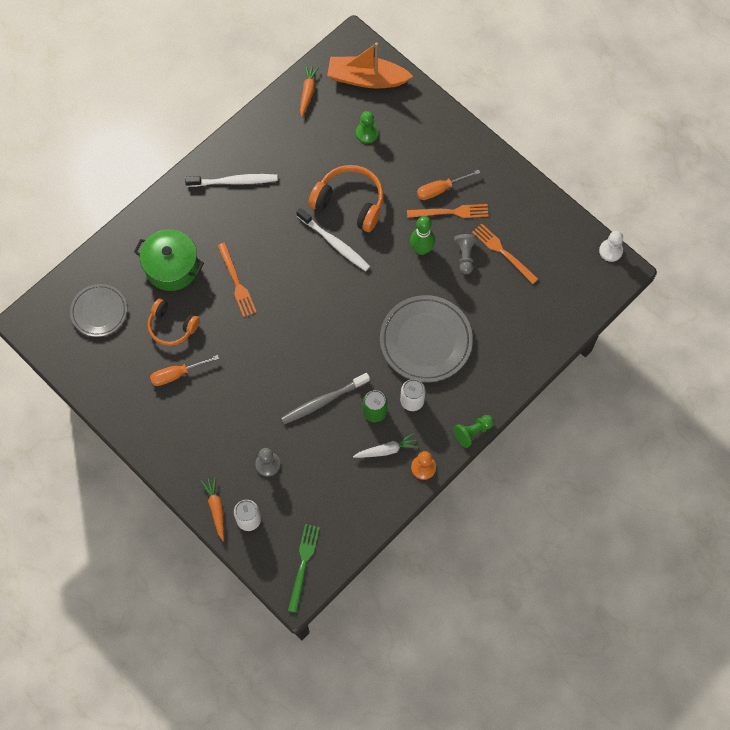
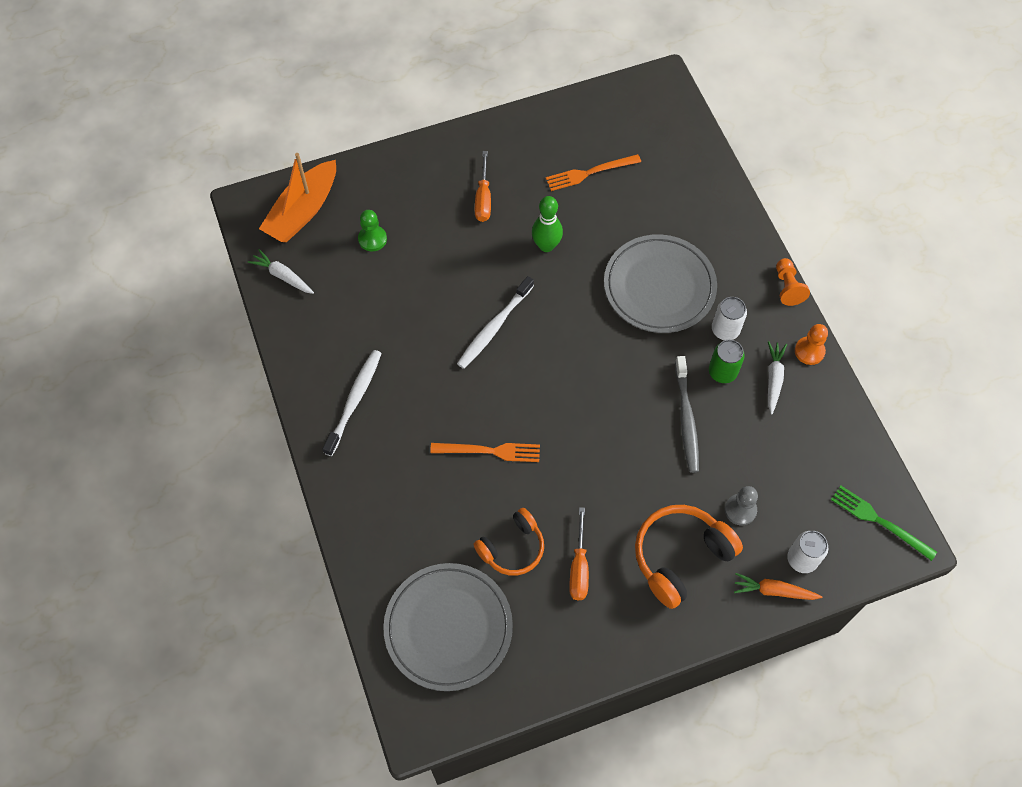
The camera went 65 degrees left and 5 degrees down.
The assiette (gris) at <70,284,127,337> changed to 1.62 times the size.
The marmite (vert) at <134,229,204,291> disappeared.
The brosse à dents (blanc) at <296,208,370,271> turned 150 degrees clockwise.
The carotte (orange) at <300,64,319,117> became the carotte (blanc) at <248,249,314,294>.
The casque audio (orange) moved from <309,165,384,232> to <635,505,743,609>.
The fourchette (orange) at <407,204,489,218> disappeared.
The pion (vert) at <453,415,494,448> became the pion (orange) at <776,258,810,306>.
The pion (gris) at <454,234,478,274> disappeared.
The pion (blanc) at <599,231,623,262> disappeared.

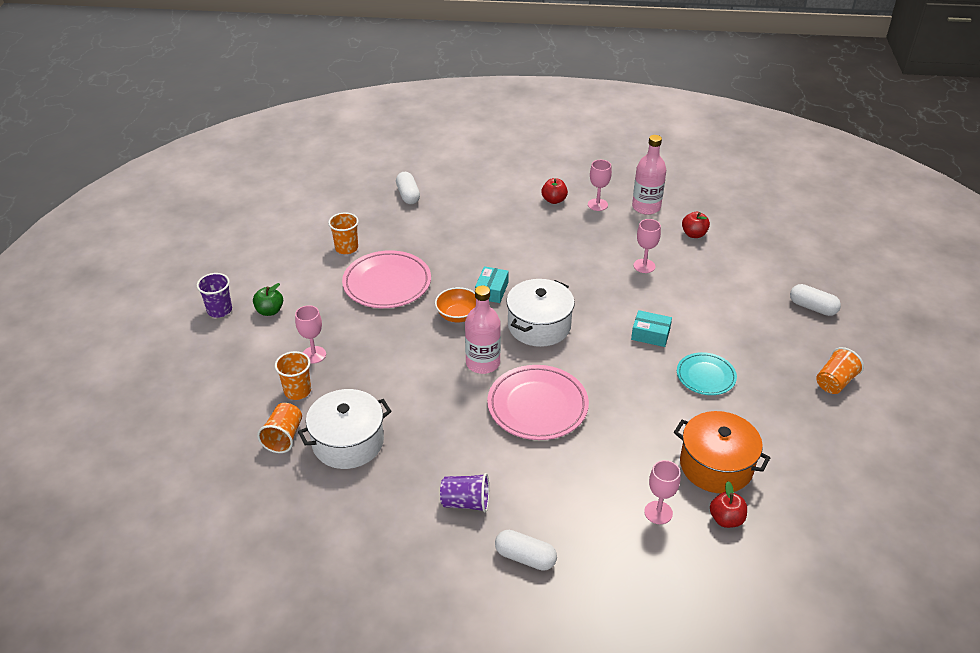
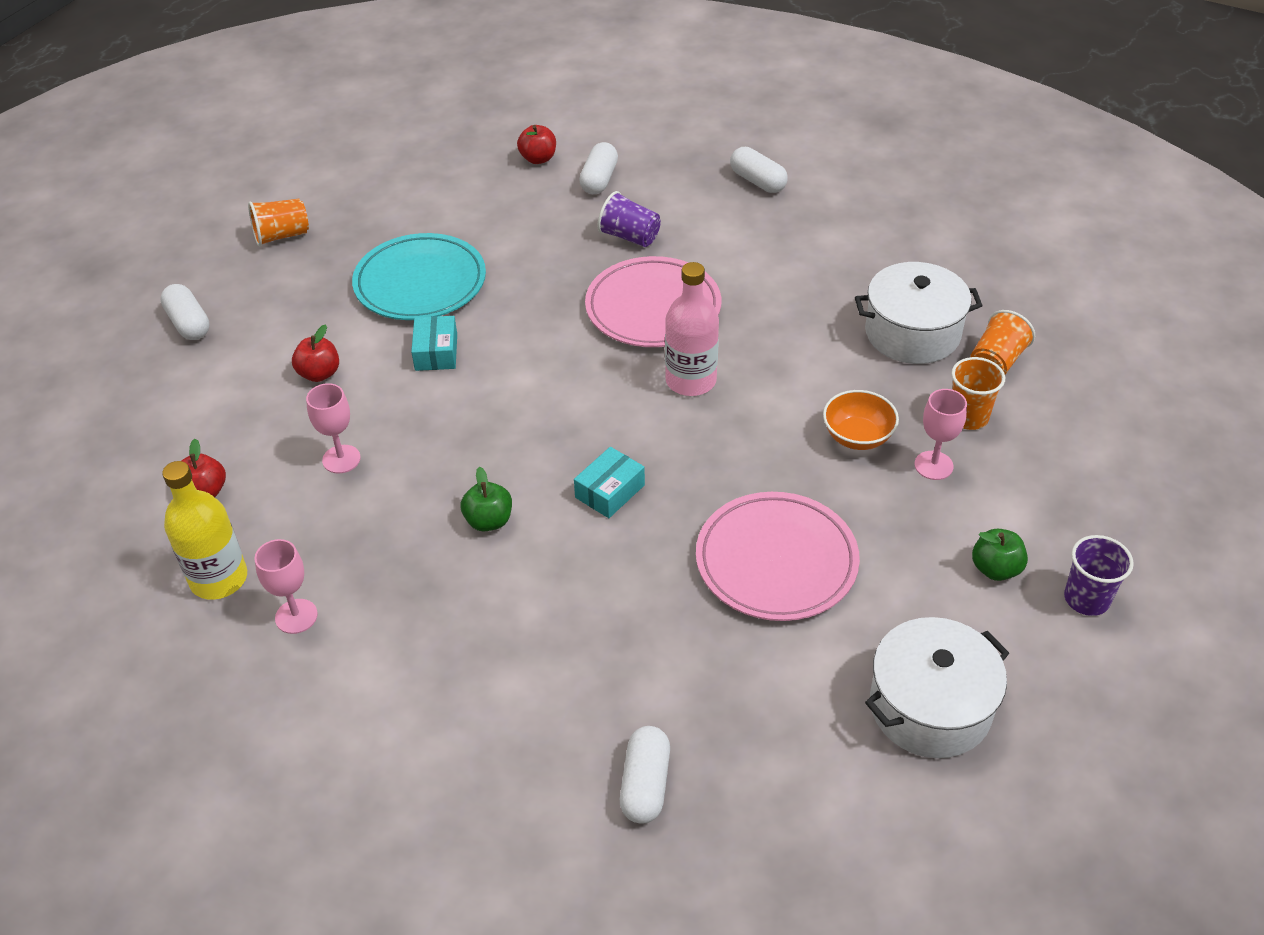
The camera went 155 degrees left and 5 degrees up.
The gobelet (orange) at <328,212,359,254> disappeared.
The bol (orange) moved from <435,287,476,322> to <823,390,899,450>.
The gobelet (violet) moved from <440,473,489,512> to <598,191,661,247>.
The marmite (blanc) moved from <506,279,575,347> to <865,617,1009,758>.
The pomme (rouge) moved from <541,178,568,204> to <292,324,339,382>.
The boîte (turquoise) at <631,310,672,347> turned 45 degrees clockwise.
The bouteille (rose) at <632,135,666,215> became the bouteille (jaune) at <162,461,247,600>.
The verre à pied (rose) at <644,460,680,524> was replaced by the gélule (blanc) at <579,142,618,194>.
The marmite (orange) at <674,411,770,493> disappeared.
The assiette (turquoise) at <677,352,737,395> changed to 1.65 times the size.
The pomme (vert) at <460,467,512,531> appeared.

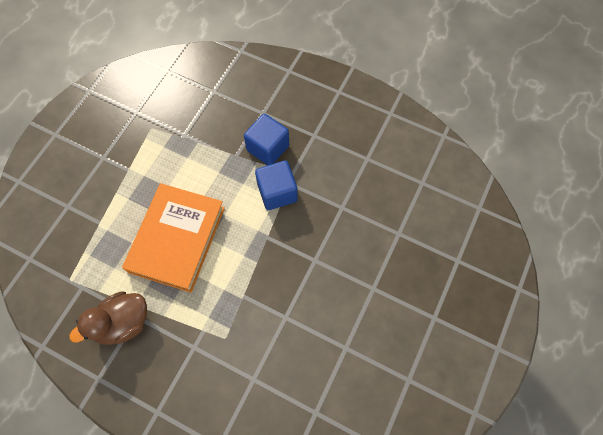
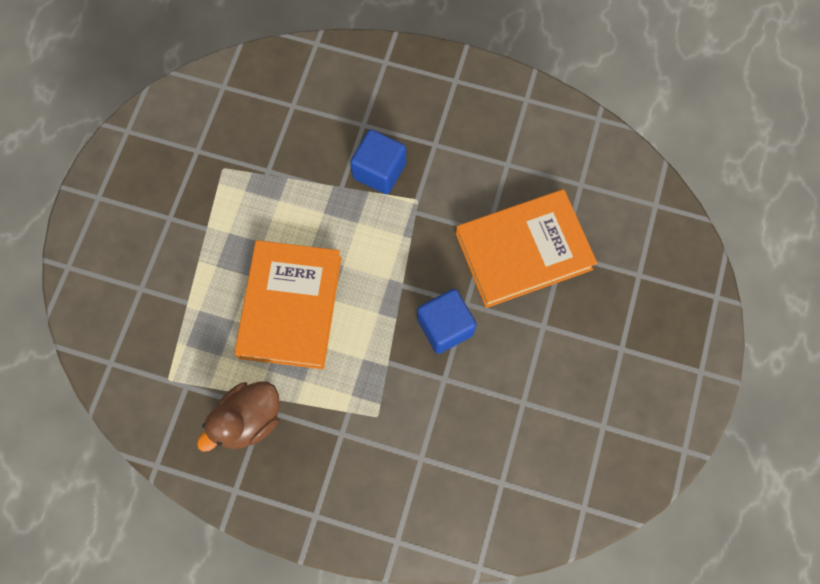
The camera went 10 degrees left and 5 degrees up.
The cube (bleu) moved from <255,160,298,210> to <417,289,477,354>.
The livre (orange) at <456,189,597,308> appeared.

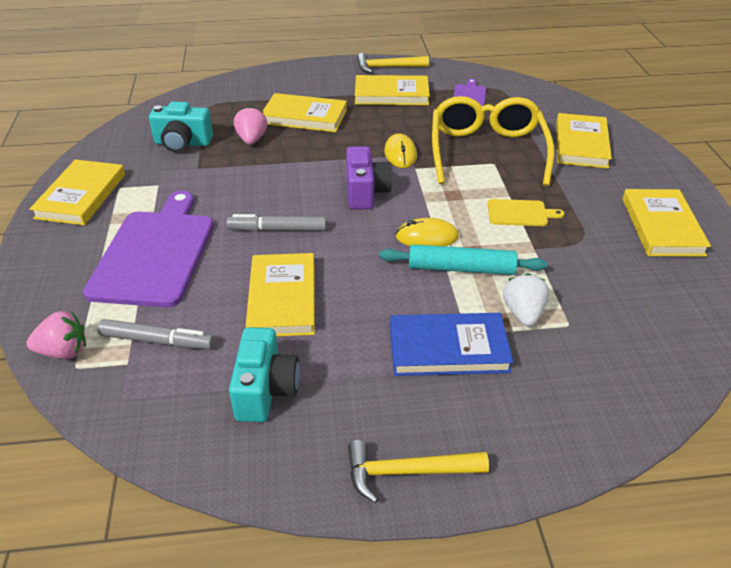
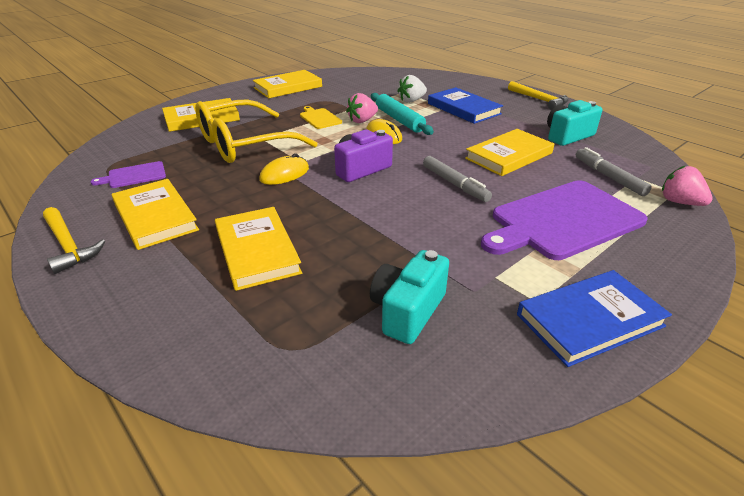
The camera went 125 degrees left and 5 degrees down.
The livre (jaune) at <30,159,125,225> became the livre (bleu) at <517,270,672,367>.
The appareil photo (turquoise) at <149,102,213,153> turned 120 degrees counterclockwise.
The fraise (rose) moved from <234,106,268,145> to <346,93,378,123>.

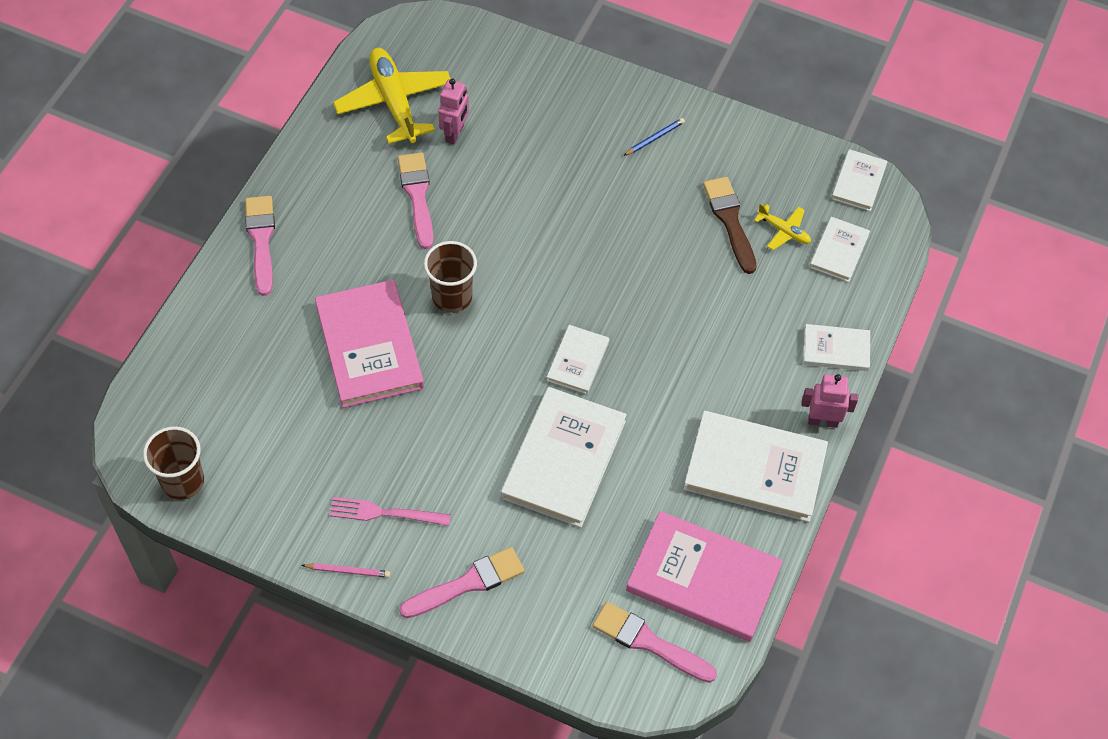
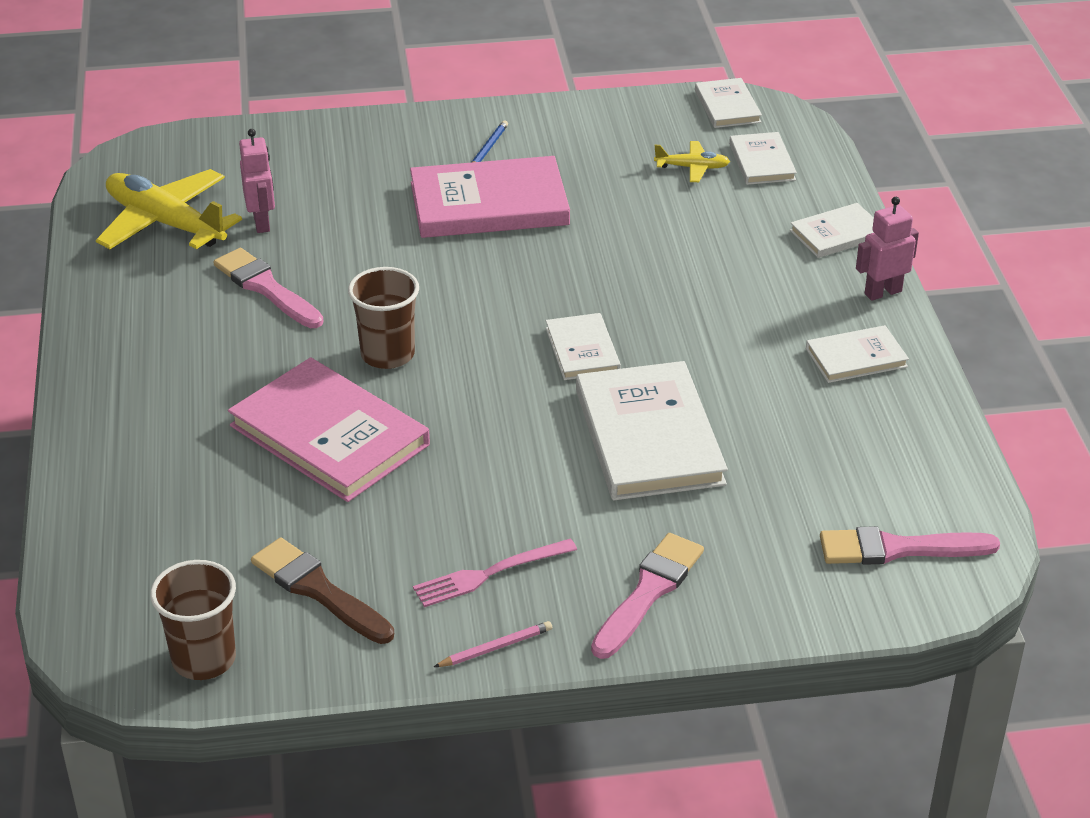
The camera went 30 degrees left and 20 degrees down.
The pinceau (rose) at <245,196,275,296> disappeared.
The livre (rose) moved from <626,511,783,642> to <410,156,570,238>.
The livre (blanc) at <683,411,828,522> changed to 0.53 times the size.
The pinceau (marron) moved from <703,177,757,274> to <251,538,394,644>.

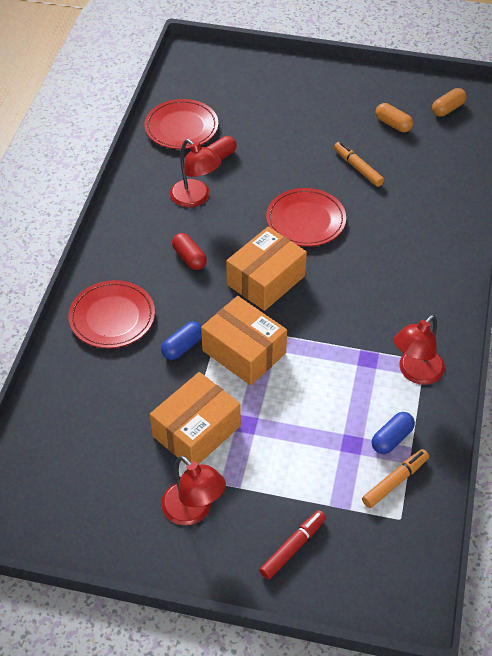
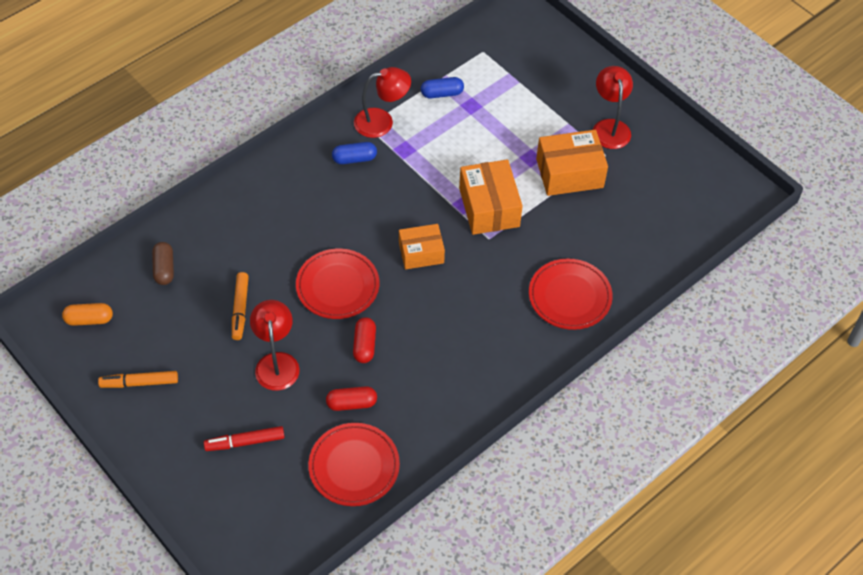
The camera went 145 degrees left and 5 degrees up.
The gélule (bleu) moved from <161,321,202,360> to <332,142,377,164>.
The lampe (rouge) moved from <170,139,221,207> to <250,300,300,391>.
The gélule (rouge) moved from <172,233,207,270> to <353,317,376,363>.
The boîte (orange) at <226,227,307,311> changed to 0.66 times the size.
The feutre (rouge) moved from <259,510,326,579> to <204,426,285,451>.
The feutre (orange) moved from <362,449,429,508> to <98,371,178,388>.
The gélule (orange) at <375,103,413,132> disappeared.
The gélule (marron) at <152,242,174,285> appeared.

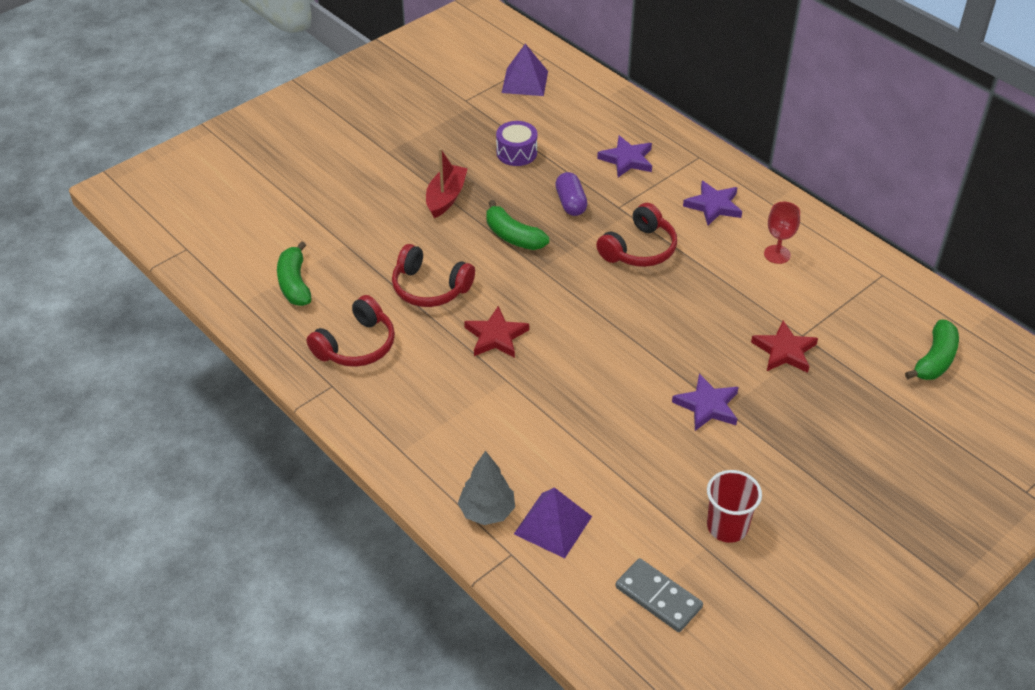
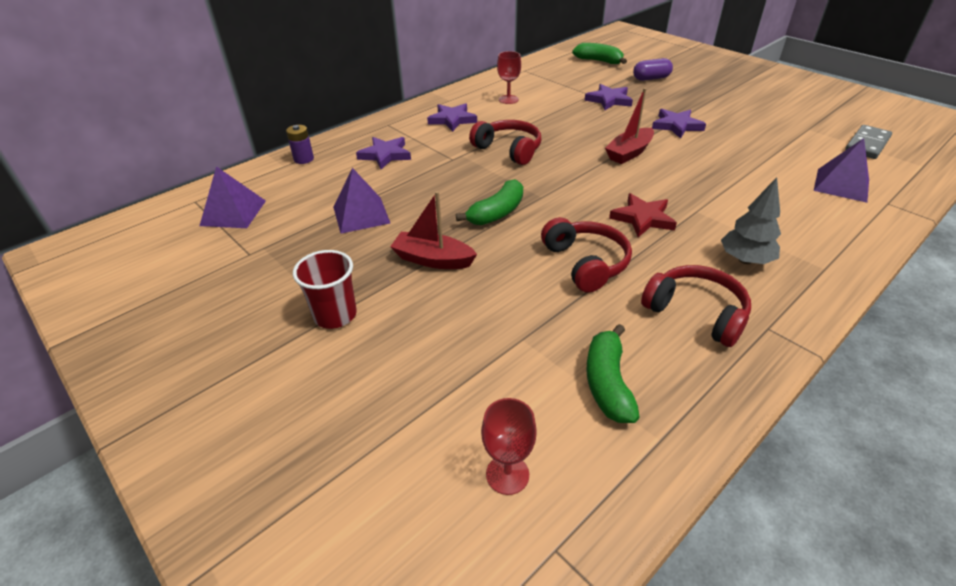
The camera went 90 degrees left and 5 degrees down.
The banane (vert) at <277,241,311,306> turned 105 degrees clockwise.
The casque audio (rouge) at <392,244,475,307> turned 45 degrees counterclockwise.
The arbre (gris) moved from <458,451,515,525> to <721,177,781,264>.
The tambour (violet) at <496,121,538,166> was replaced by the pyramide (violet) at <333,168,390,234>.
The gélule (violet) moved from <555,172,588,216> to <633,58,673,81>.
The gobelet (rouge) moved from <707,470,762,543> to <293,250,357,329>.
The étoile (rouge) at <751,320,818,373> became the étoile (violet) at <585,84,633,110>.
The pile (violet) at <286,125,314,164> appeared.
The verre à pied (rouge) at <481,398,537,495> appeared.
The bateau (rouge) at <605,88,654,164> appeared.

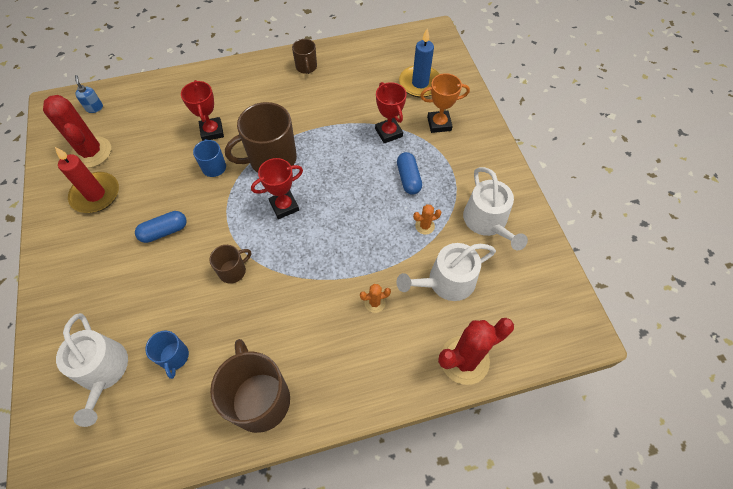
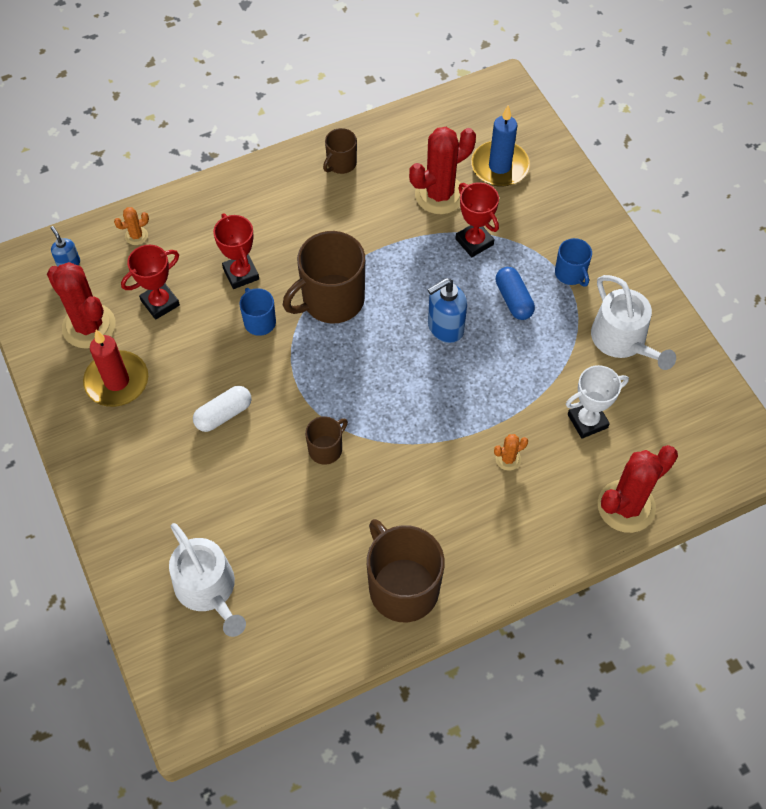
The camera went 10 degrees left and 0 degrees up.
The gélule (bleu) at <135,211,187,243> became the gélule (blanc) at <193,386,252,432>.
The tasse (bleu) moved from <145,331,189,379> to <555,238,592,287>.
The trophée (rouge) moved from <251,158,303,219> to <121,245,180,320>.
The tasse (marron) at <292,39,317,74> turned 60 degrees clockwise.
The arrosoir (blanc) at <396,243,496,301> was replaced by the trophée (blanc) at <566,365,629,439>.
The cactus (orange) moved from <413,204,441,235> to <114,207,149,245>.
The trophée (orange) at <420,73,470,133> disappeared.
The cactus (rouge) at <409,127,476,214> appeared.
The distributeur de savon (bleu) at <427,278,467,343> appeared.

